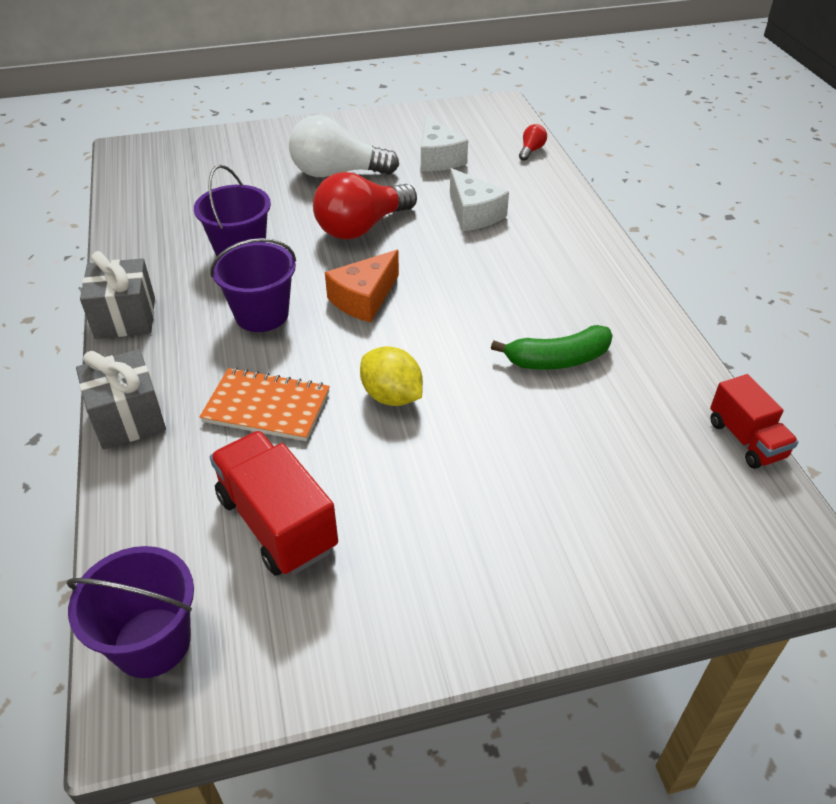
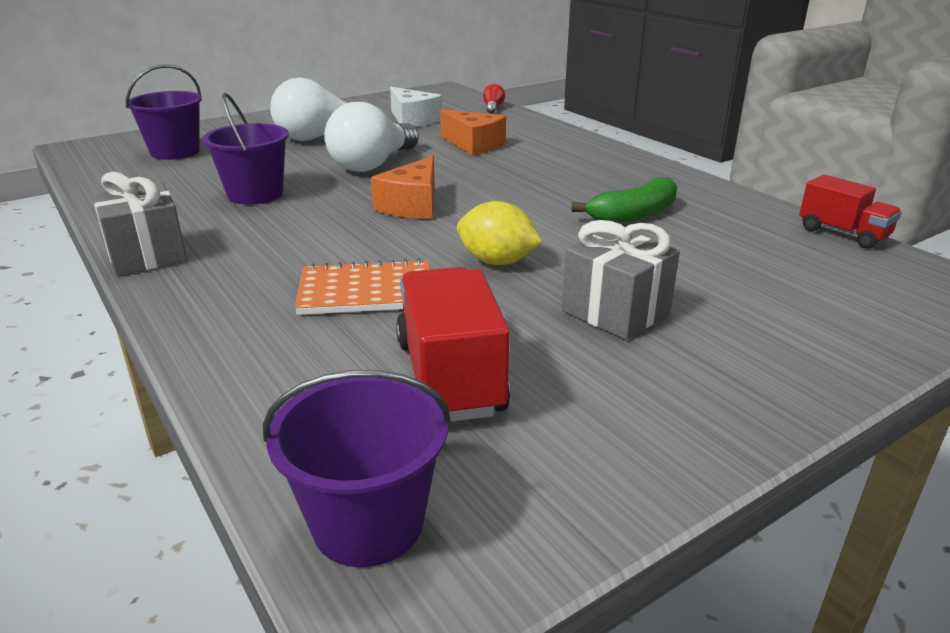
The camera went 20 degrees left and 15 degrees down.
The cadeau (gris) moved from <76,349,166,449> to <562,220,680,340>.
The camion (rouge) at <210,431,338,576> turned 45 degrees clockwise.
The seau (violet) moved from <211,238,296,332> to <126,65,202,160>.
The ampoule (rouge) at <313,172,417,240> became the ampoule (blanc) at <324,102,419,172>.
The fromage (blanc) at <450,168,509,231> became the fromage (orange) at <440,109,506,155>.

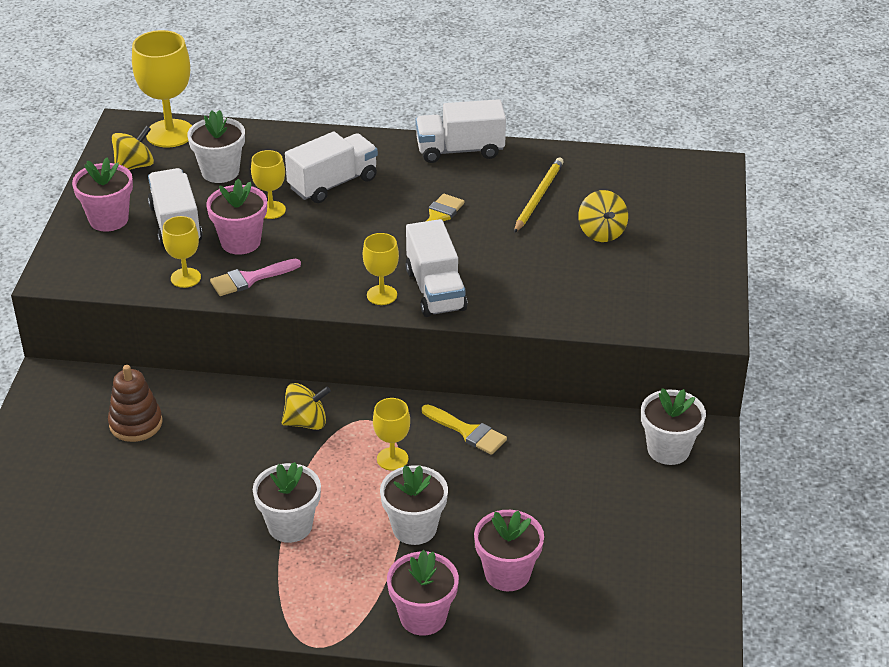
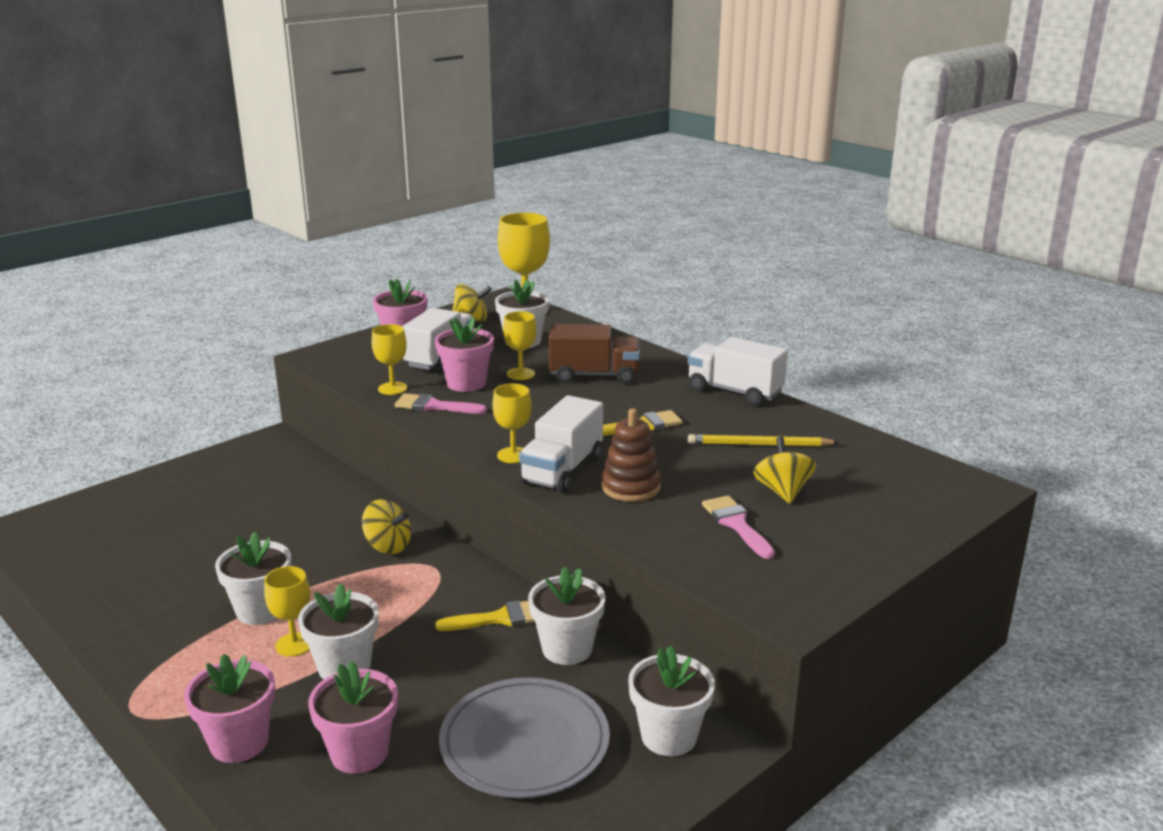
The camera went 40 degrees right and 15 degrees down.
The jouet à empiler (marron) moved from <108,365,162,442> to <602,408,661,502>.
The camion (blanc) at <285,132,378,203> became the camion (marron) at <549,324,640,384>.
The verre à pied (jaune) moved from <373,398,410,471> to <264,566,310,657>.
The pinceau (jaune) at <422,405,507,455> turned 90 degrees counterclockwise.
The crayon (jaune) at <514,157,564,233> turned 150 degrees counterclockwise.
The toupie (jaune) at <578,190,628,242> turned 150 degrees clockwise.
The assiette (gris) at <439,678,610,798> appeared.
The pot de fleurs (blanc) at <528,567,606,665> appeared.
The pinceau (rose) at <702,496,775,559> appeared.

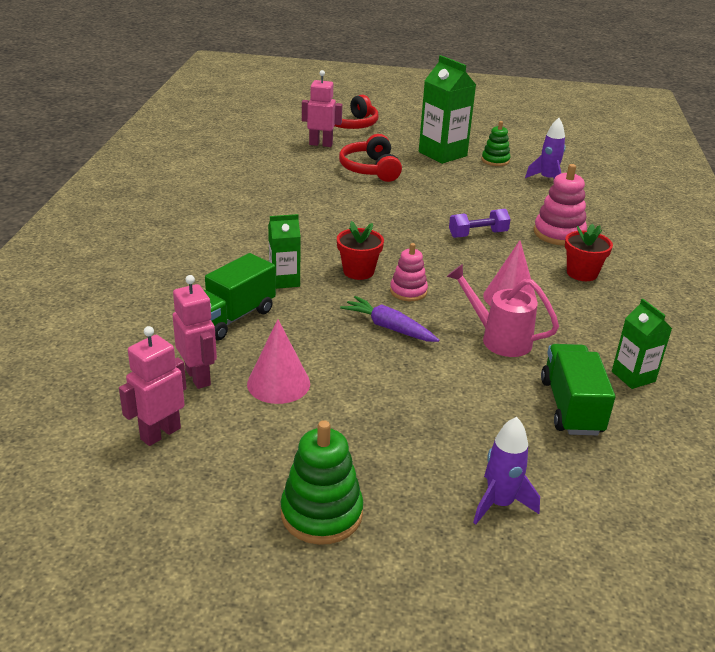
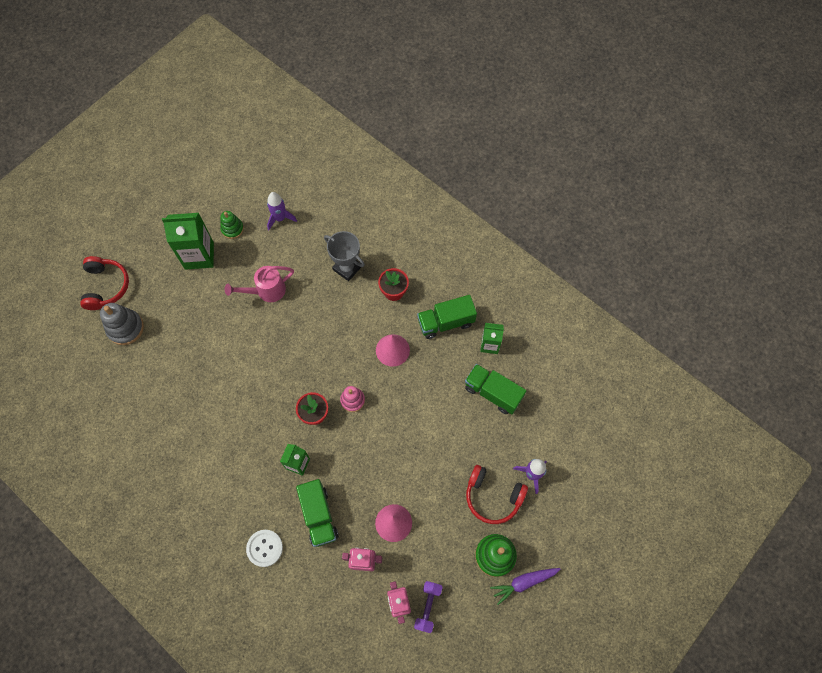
The camera went 55 degrees left and 35 degrees up.
The robot (rose) at <302,70,342,147> was replaced by the jouet à empiler (gris) at <100,303,144,345>.
The casque audio (rouge) moved from <339,134,402,182> to <466,465,528,524>.
The carotte (violet) moved from <340,296,439,342> to <490,568,561,605>.
The arrosoir (rose) moved from <446,264,559,357> to <225,266,294,302>.
The haltère (violet) moved from <449,209,511,238> to <414,581,443,633>.
The jouet à empiler (rose) at <534,164,587,246> was replaced by the trophée (gris) at <324,231,365,281>.
The bouton (blanc) at <246,530,283,567> appeared.
The camion (vert) at <417,295,477,339> appeared.

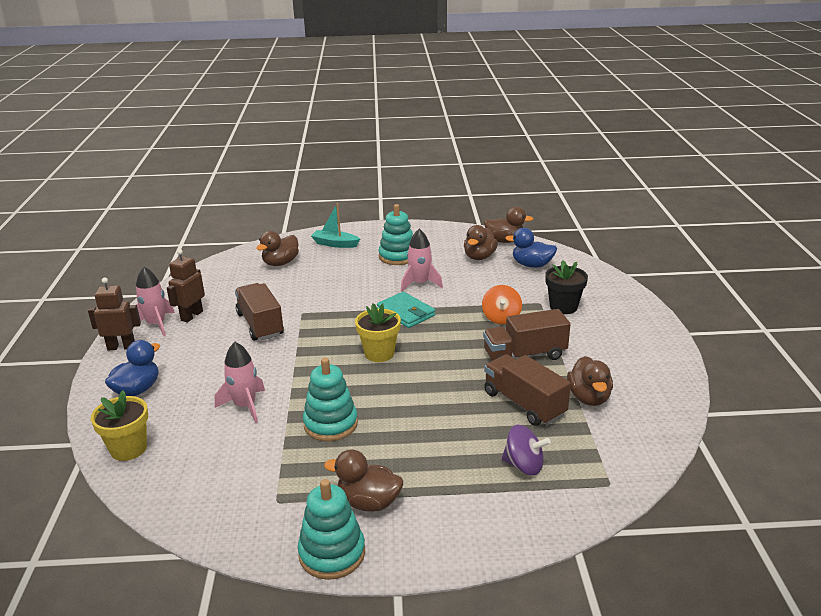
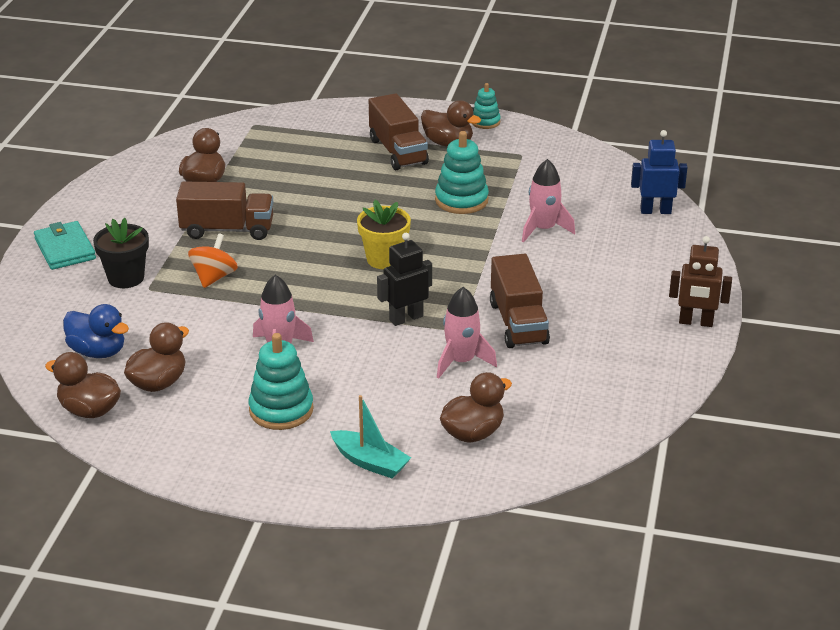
The camera went 165 degrees left and 5 degrees up.
The pot de fleurs (jaune) at <91,390,148,461> was replaced by the robot (bleu) at <631,130,688,214>.
The canard (bleu) at <105,340,160,396> disappeared.
The fusée (rose) moved from <136,267,175,336> to <437,287,497,379>.
The robot (marron) at <167,249,205,323> disappeared.
The jouet à empiler (turquoise) at <298,479,365,580> changed to 0.60 times the size.
The portefeuille (turquoise) moved from <377,292,435,328> to <34,221,96,270>.
The camion (marron) moved from <484,354,571,426> to <369,93,429,170>.
The toupie (violet) at <502,425,551,476> disappeared.
The robot (noir) at <377,233,432,326> appeared.

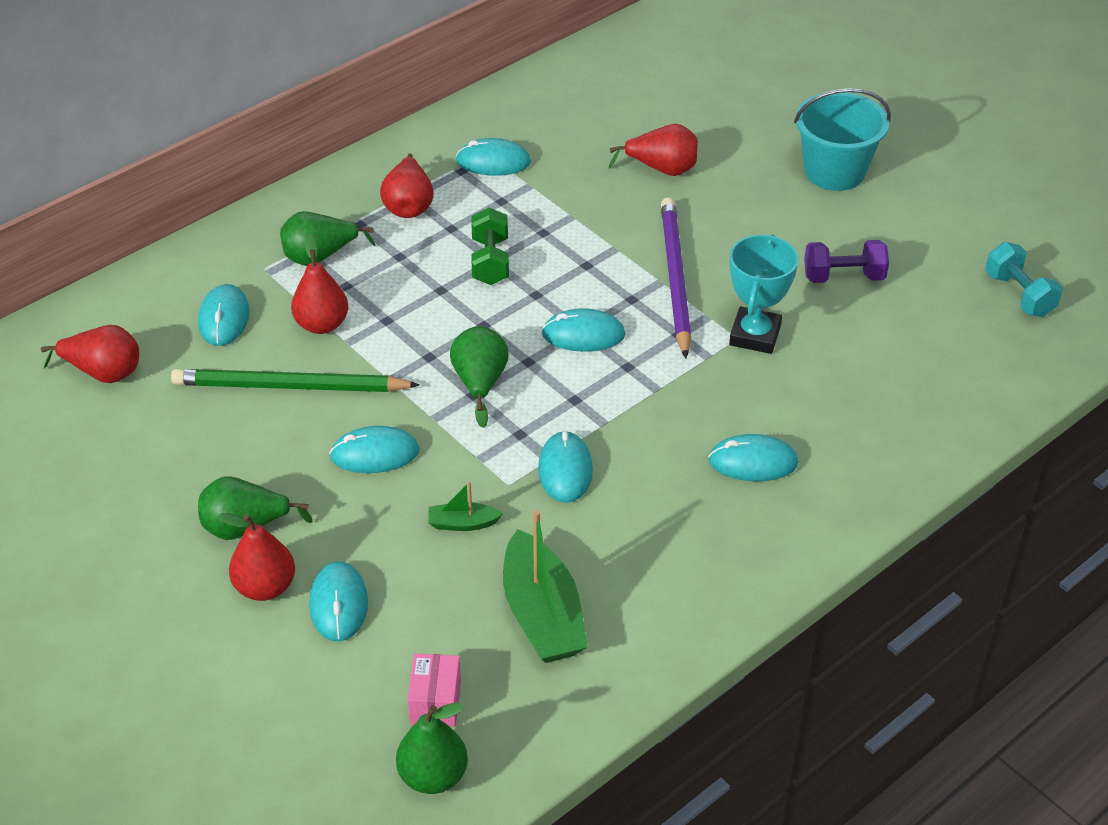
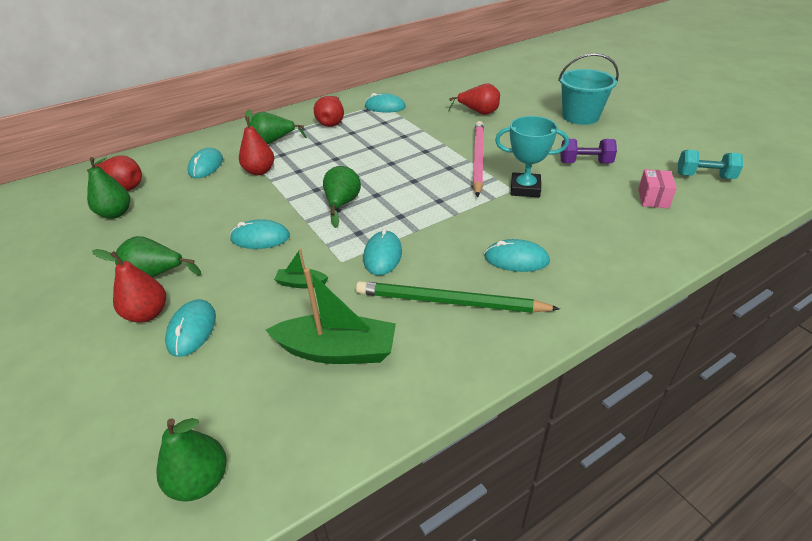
The camera went 10 degrees right and 5 degrees down.
The crayon (vert) moved from <171,369,420,392> to <356,281,560,313>.
The boîte (rose) moved from <408,654,461,727> to <638,169,677,208>.
The haltère (vert) at <471,207,509,285> disappeared.
The bateau (vert) at <503,510,588,663> turned 75 degrees counterclockwise.
The souris (turquoise) at <542,308,626,352> disappeared.
The crayon (violet) at <661,197,691,358> became the crayon (rose) at <473,121,484,197>.
The trophée (turquoise) at <729,234,799,354> turned 75 degrees clockwise.
The haltère (turquoise) at <985,242,1063,317> turned 60 degrees counterclockwise.
The poire (vert) at <87,157,130,219> appeared.

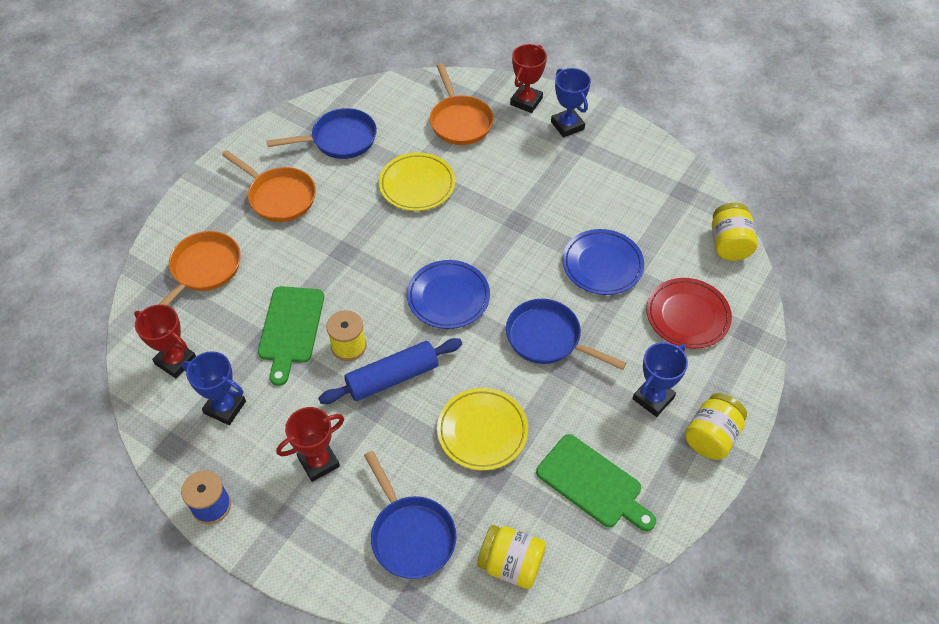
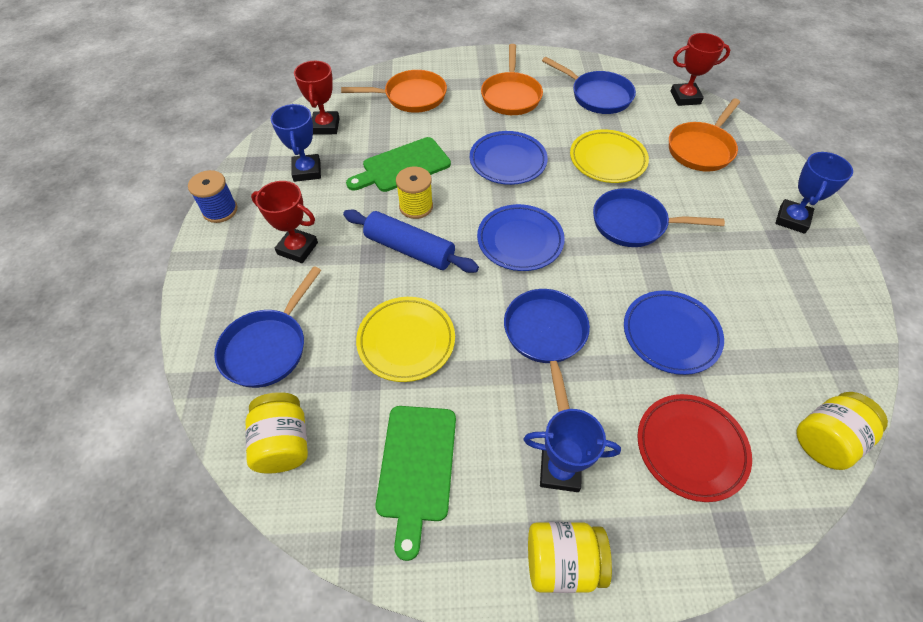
The camera went 55 degrees right and 0 degrees up.
The trophée (rouge) moved from <510,44,547,113> to <670,33,730,106>.
The assiette (bleu) at <470,131,548,185> appeared.
The poêle (bleu) at <593,188,725,247> appeared.

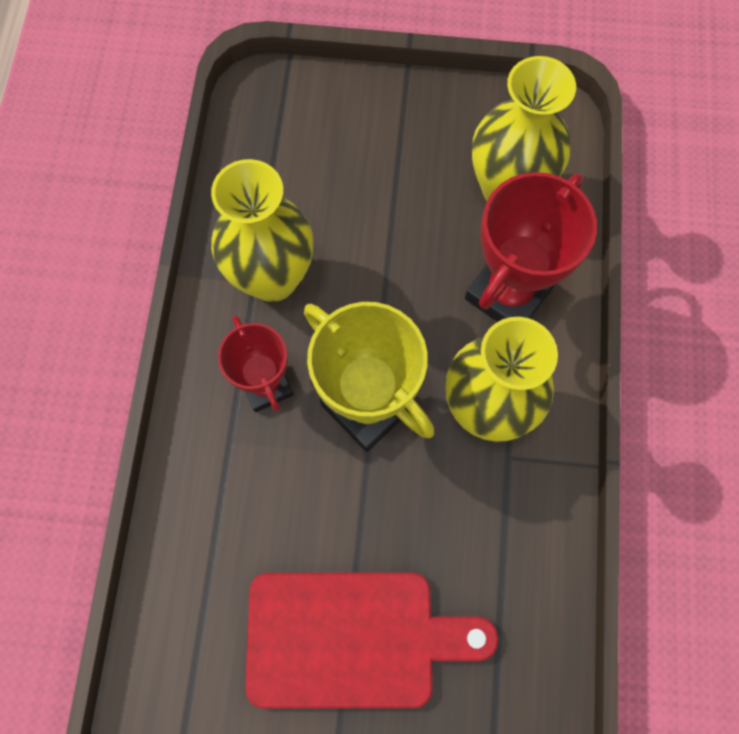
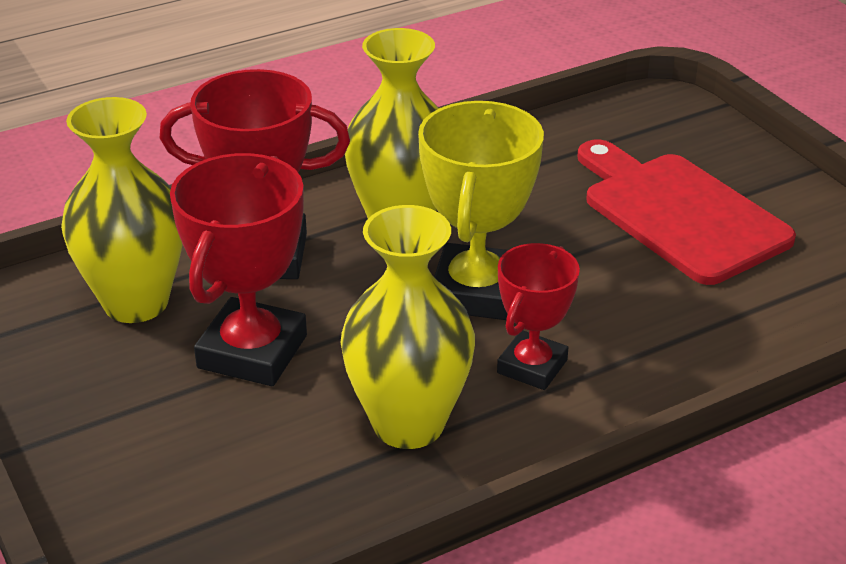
The camera went 125 degrees left and 35 degrees down.
The trophée (rouge) at <170,153,307,386> appeared.

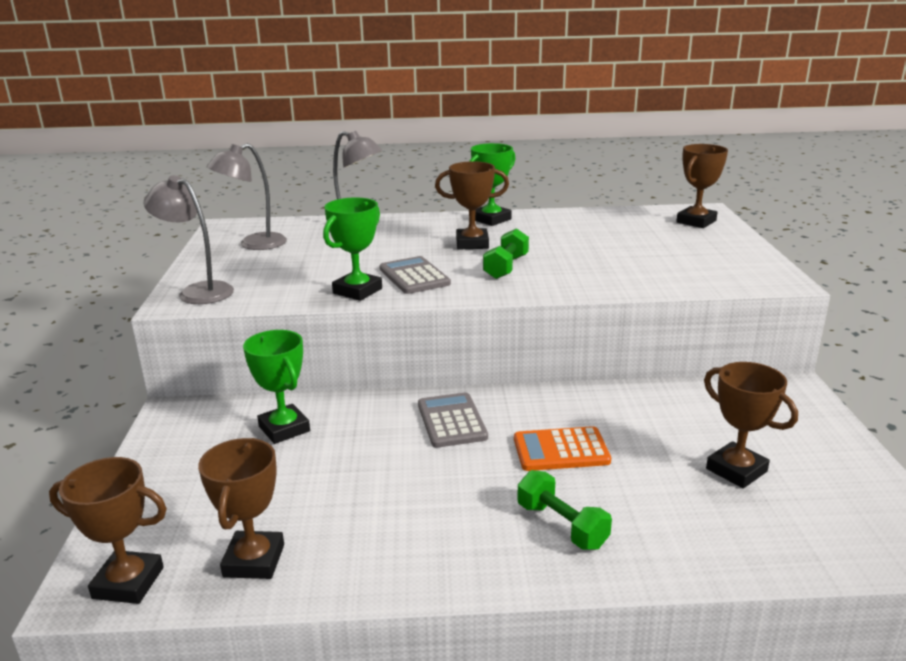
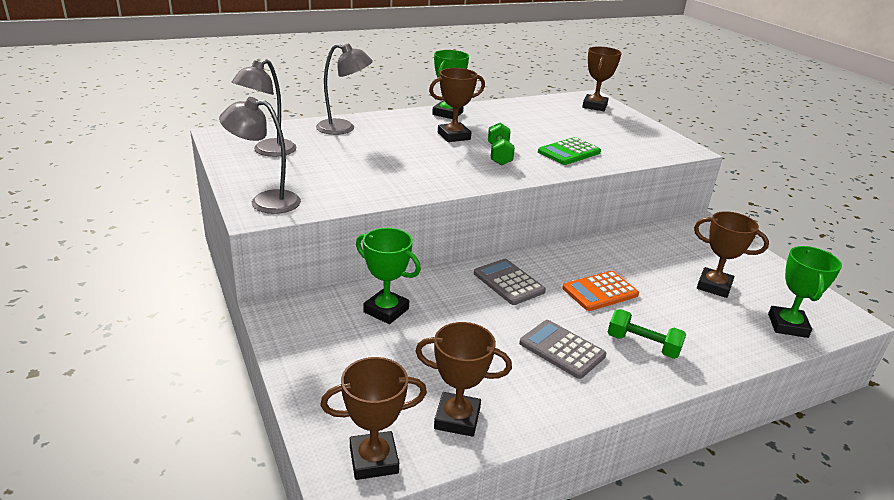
The camera went 25 degrees left and 5 degrees up.
The trophée (marron) at <198,438,284,579> turned 60 degrees counterclockwise.
The trophée (vert) moved from <323,197,382,301> to <768,246,842,338>.
The calculatrice (gris) moved from <379,256,451,294> to <519,320,606,379>.
The calculatrice (vert) at <538,137,601,165> appeared.

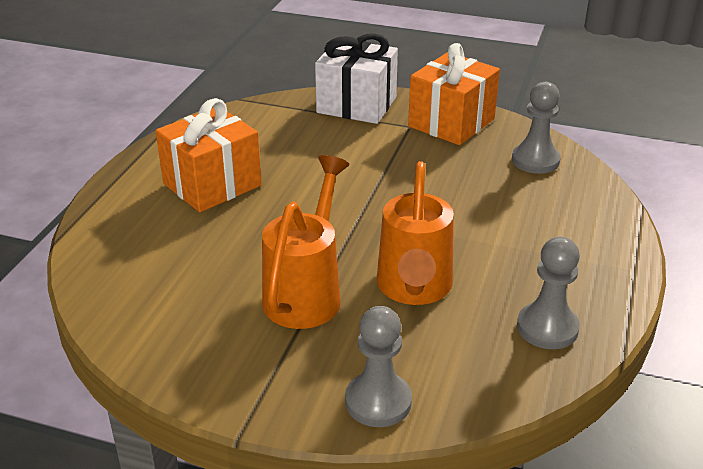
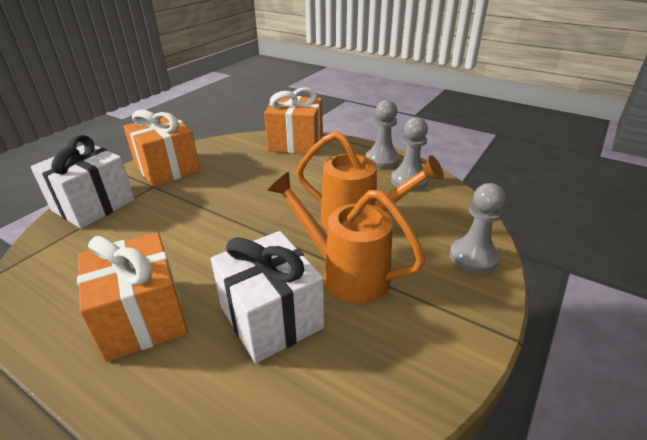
The camera went 75 degrees left and 0 degrees up.
The pion (gris) moved from <512,82,561,174> to <366,100,400,169>.
The cadeau (blanc) at <211,231,324,363> appeared.
The cadeau (orange) at <264,87,323,155> appeared.

